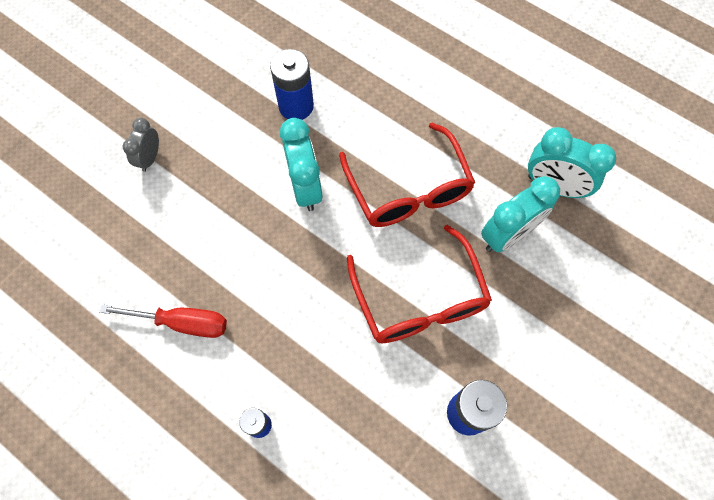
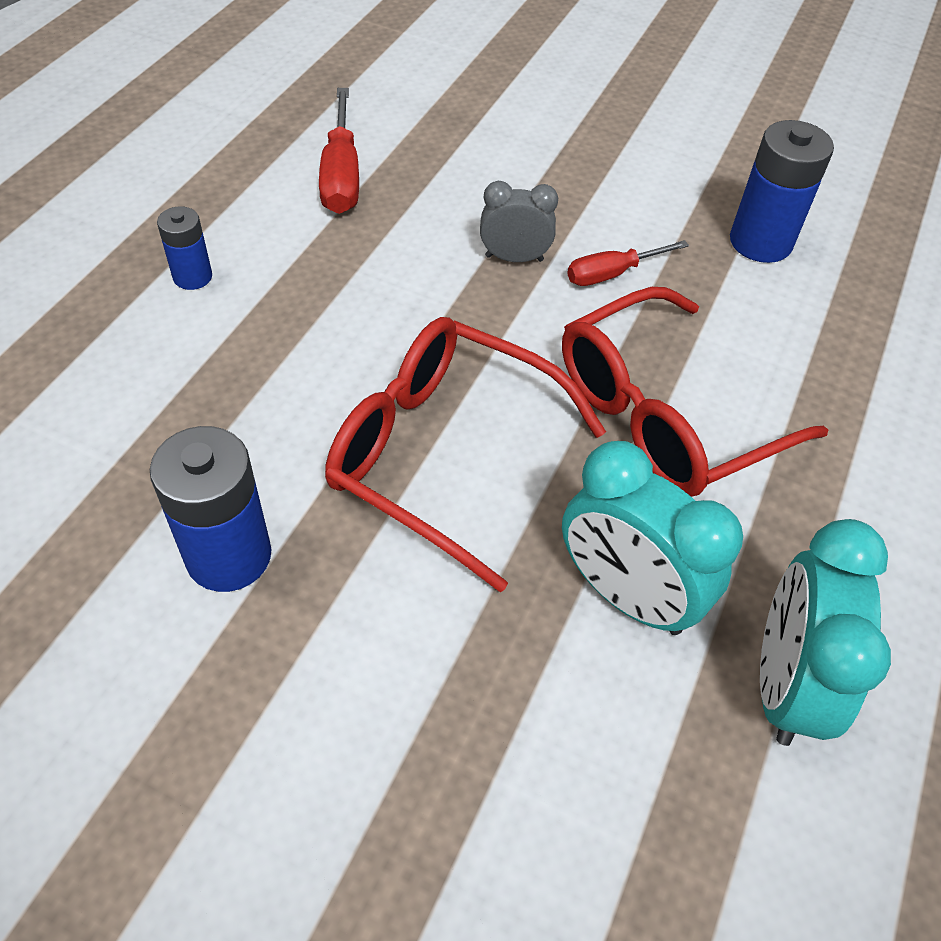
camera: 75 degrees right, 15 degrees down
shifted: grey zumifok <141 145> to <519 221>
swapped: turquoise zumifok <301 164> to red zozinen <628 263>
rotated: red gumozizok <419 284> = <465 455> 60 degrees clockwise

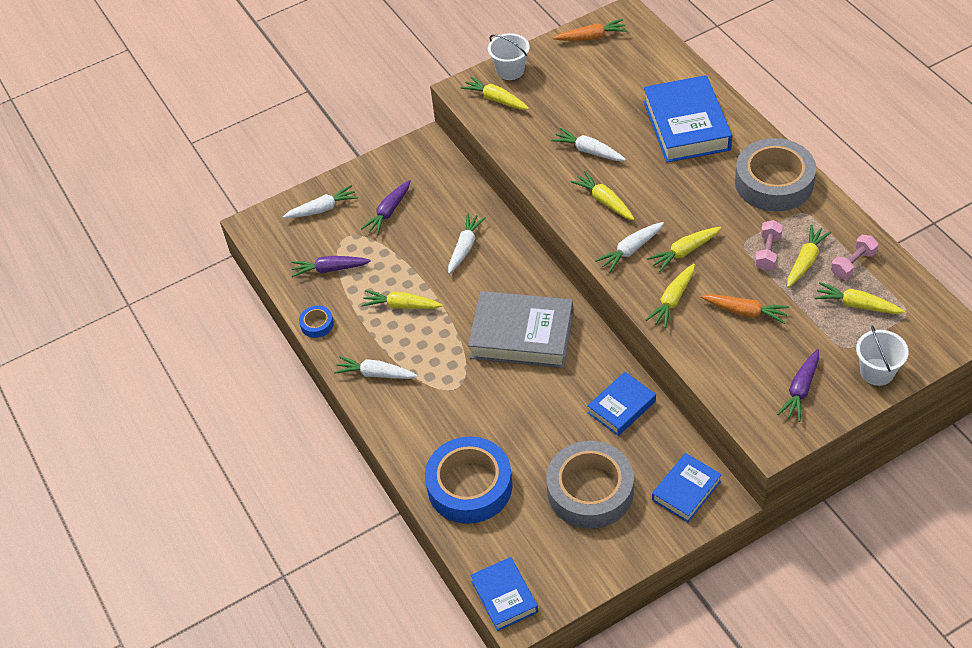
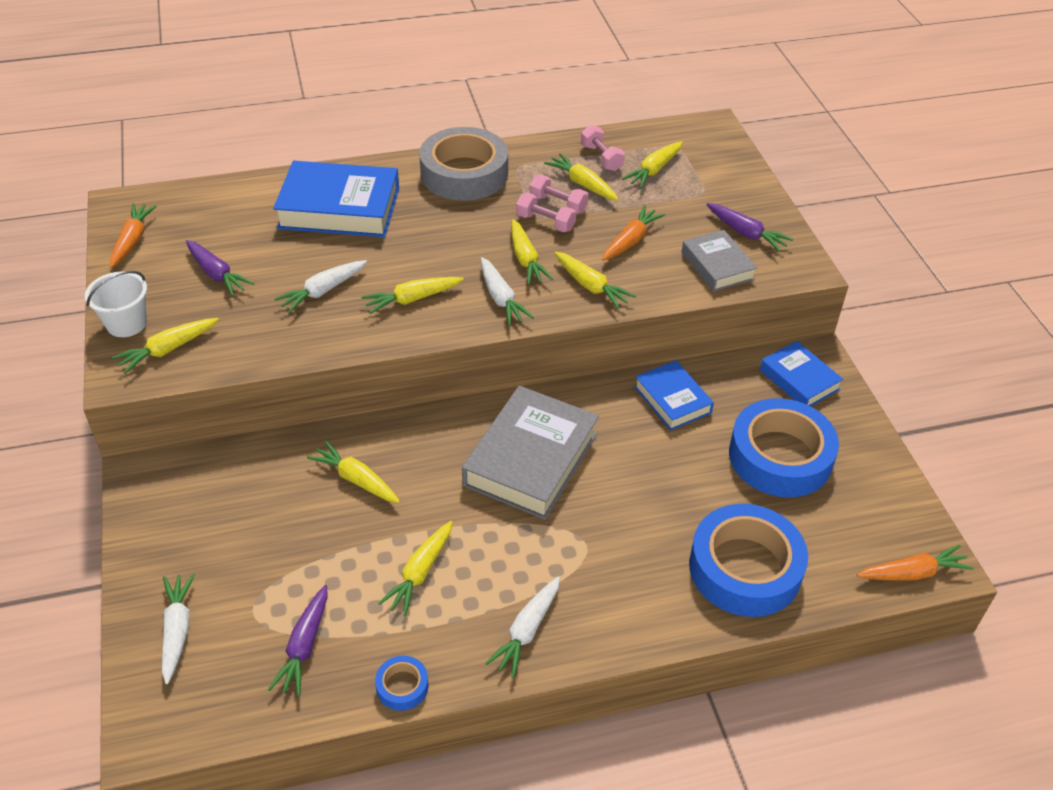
camera: 80 degrees left, 5 degrees down
gone: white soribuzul <882 355>
new: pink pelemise <546 212>; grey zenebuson <719 260>
shifted: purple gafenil <385 208> to <220 268>
swapped: blue zenebuson <504 594> to orange gafenil <915 563>
repainted: white gafenil <467 243> to yellow gafenil <353 472>; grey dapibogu <590 485> to blue dapibogu <784 447>

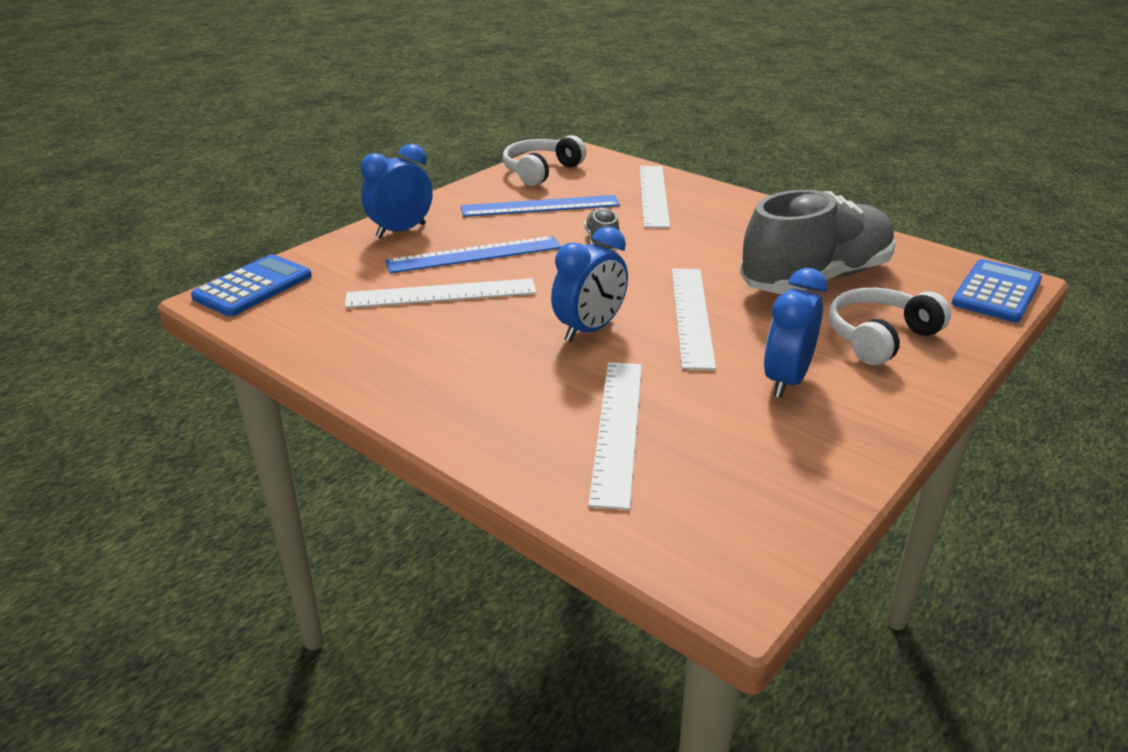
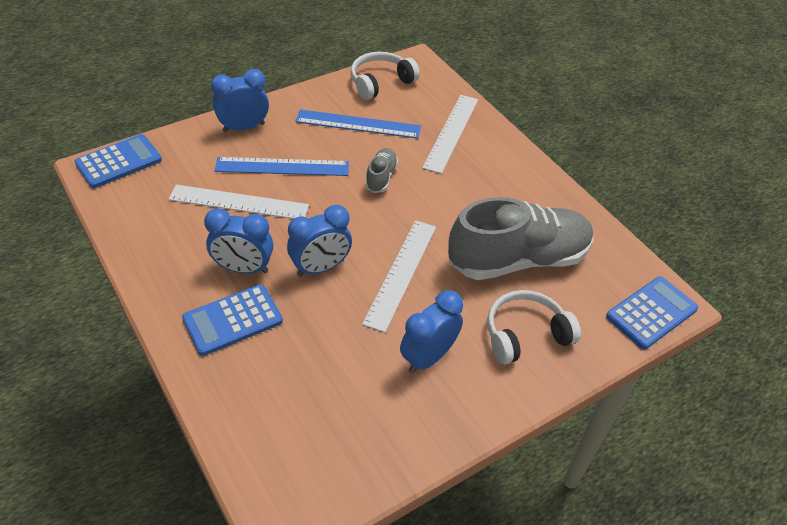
camera: 15 degrees right, 15 degrees up
gone: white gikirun <615 436>
new: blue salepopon <232 320>; blue zumifok <238 241>

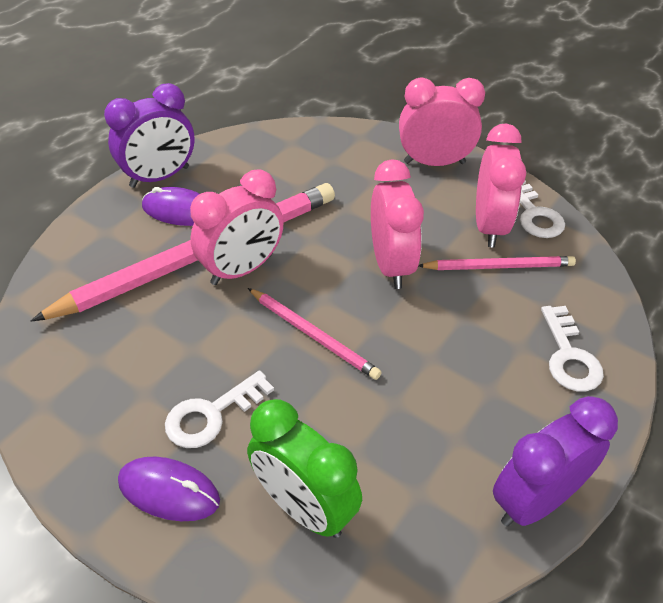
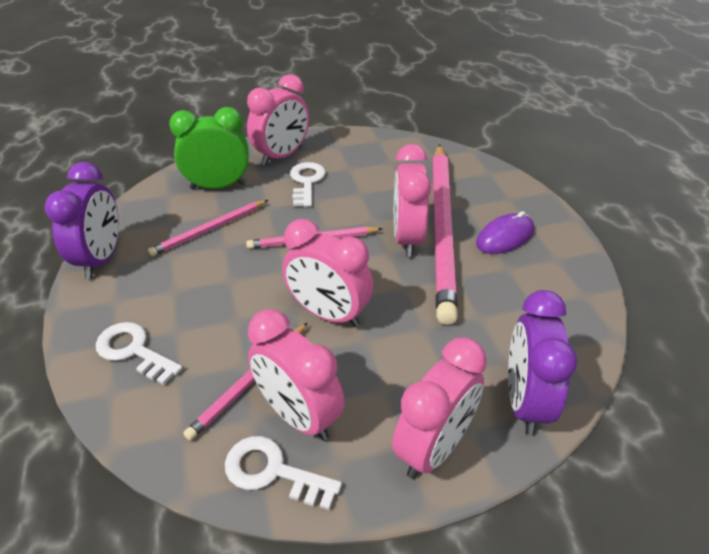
camera: 130 degrees right, 5 degrees down
new: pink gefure <208 228>
shifted: purple zumifok <149 135> to <542 362>
swapped: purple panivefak <169 489> to pink zumifok <278 119>

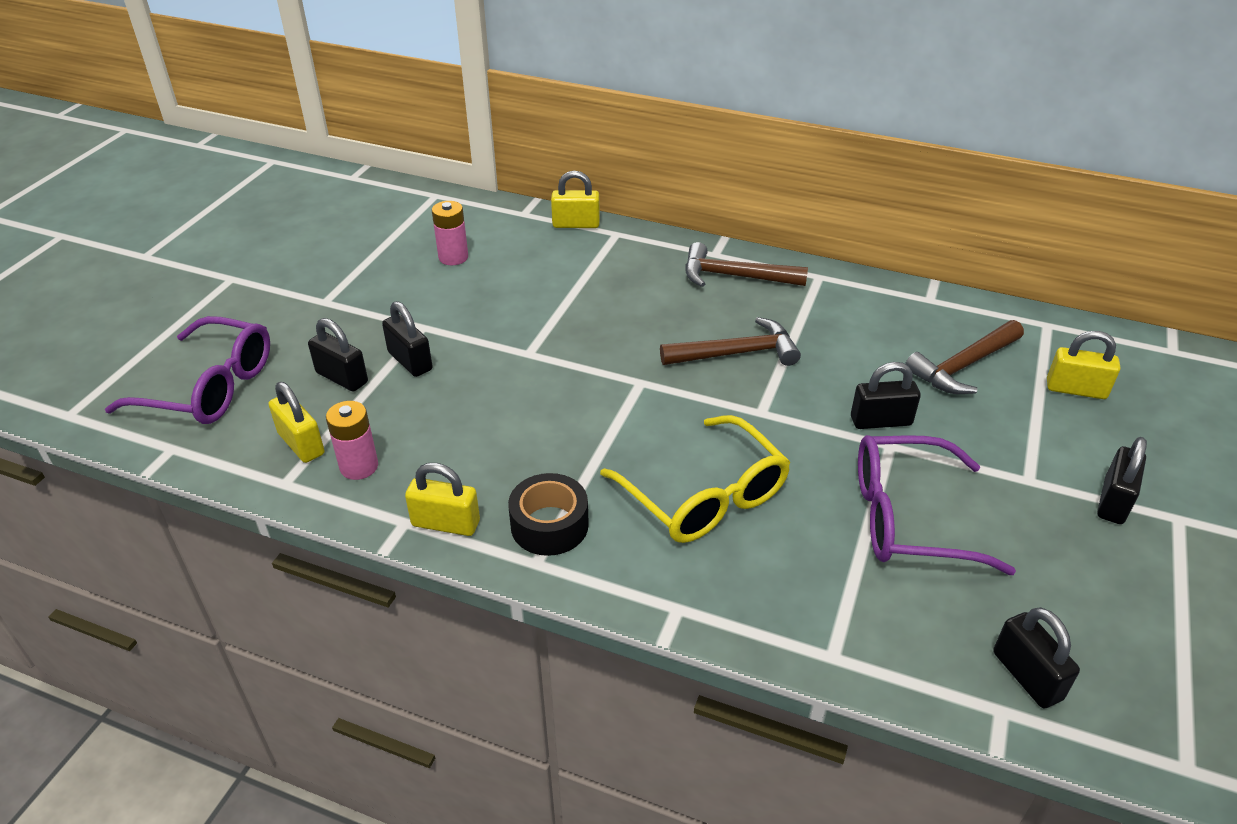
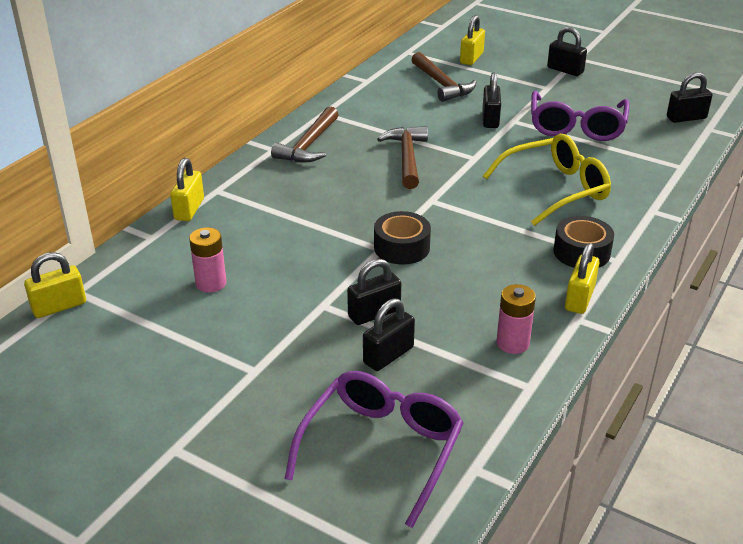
camera: 80 degrees left, 5 degrees down
new: black dapibogu <402 238>
shifted: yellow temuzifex <297 422> to <55 285>

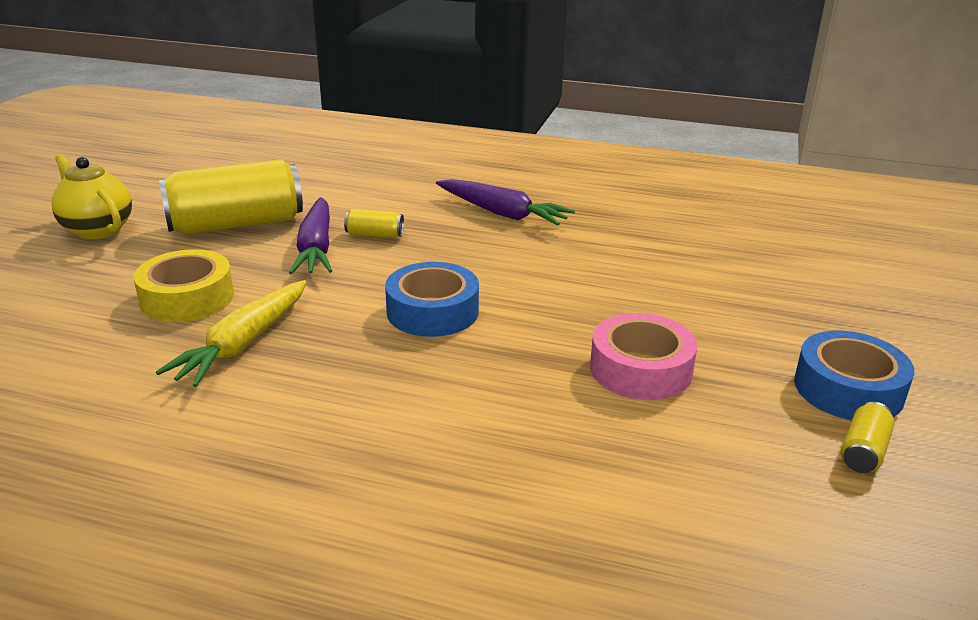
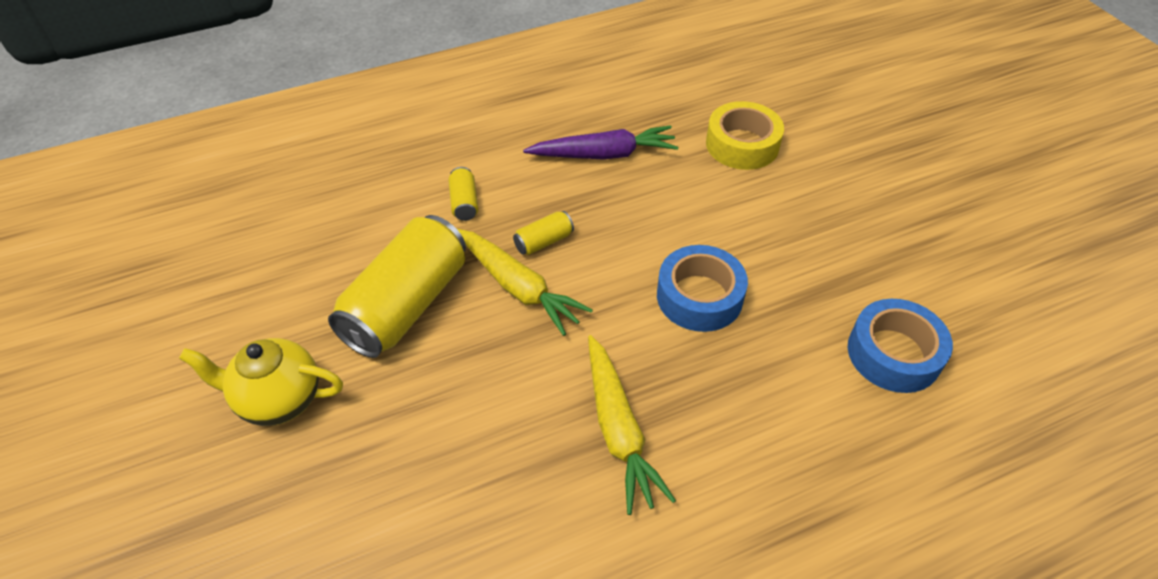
camera: 40 degrees left, 20 degrees up
gone: pink dapibogu <643 356>
shifted: yellow dapibogu <184 285> to <745 135>; blue dapibogu <854 375> to <900 346>; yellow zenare <867 437> to <463 194>
repainted: purple gafenil <310 235> to yellow gafenil <525 282>

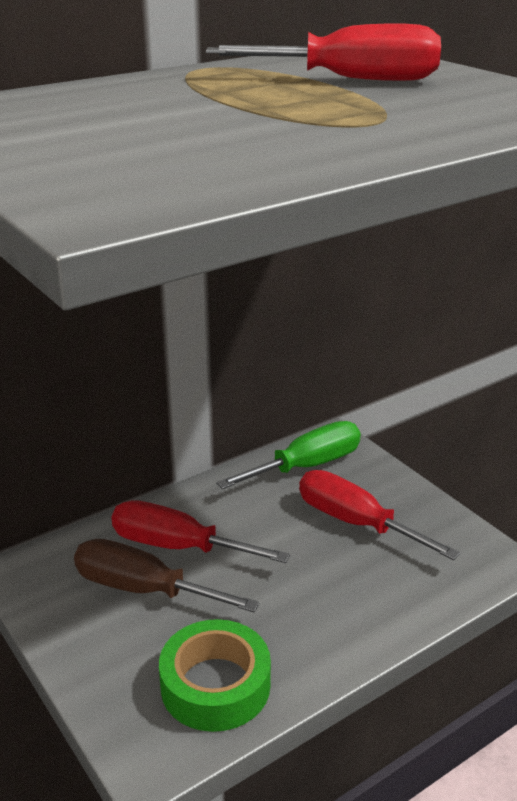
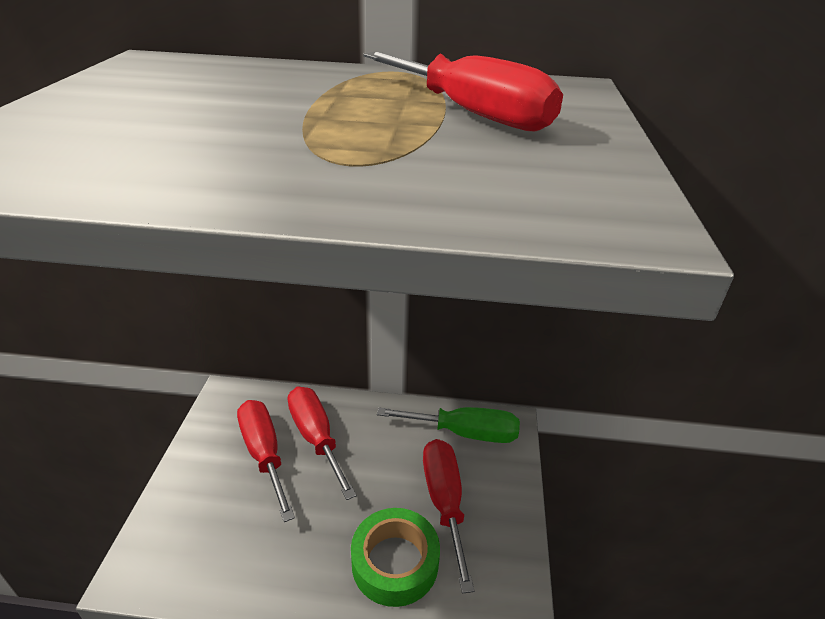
camera: 40 degrees right, 5 degrees up
shifted: green dapibogu <215 675> to <395 557>
repainted: brown zozinen <167 575> to red zozinen <266 461>

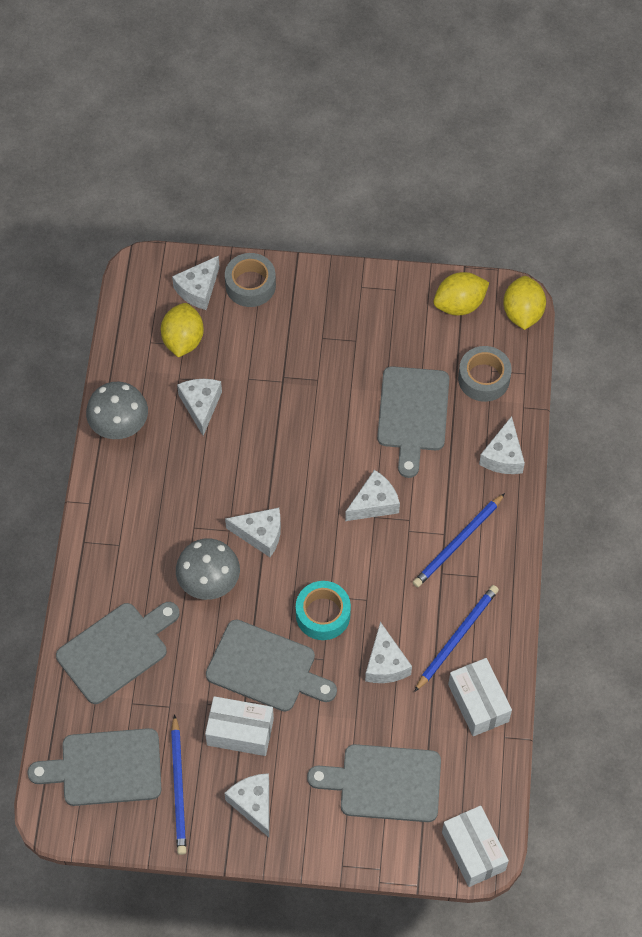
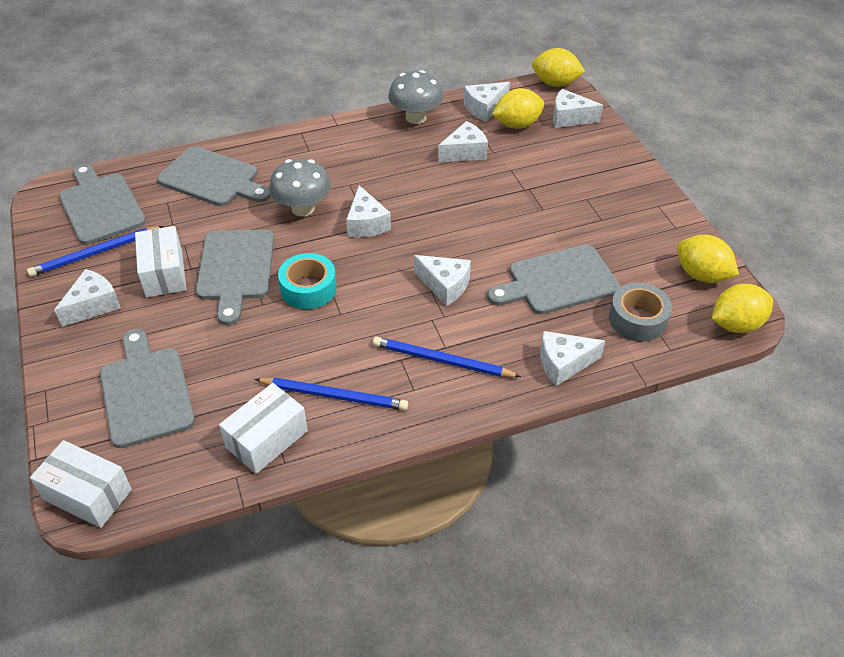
camera: 65 degrees right, 15 degrees down
gone: grey dapibogu <250 280>
new: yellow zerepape <558 67>
shifted: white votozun <388 652> to <487 102>
rotated: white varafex <475 846> = <81 484> 75 degrees clockwise

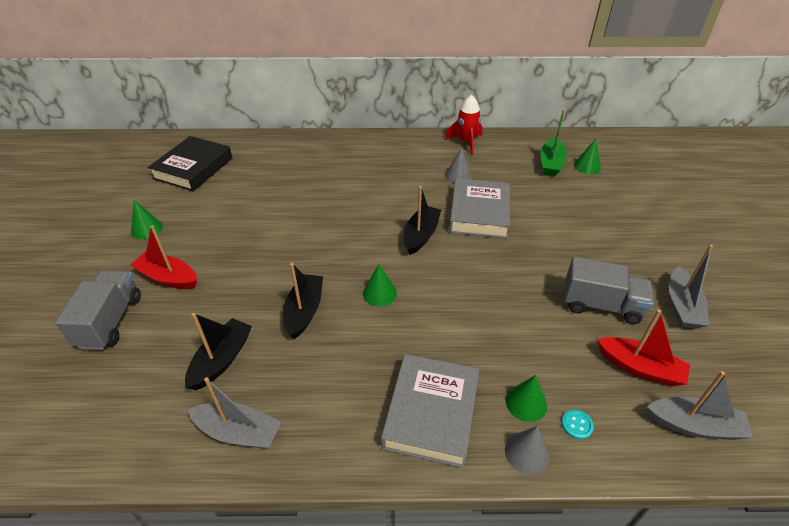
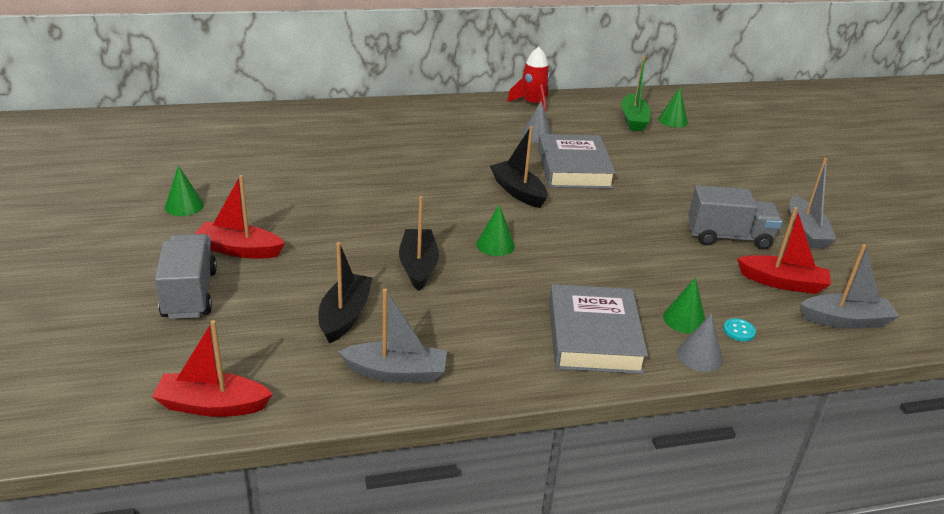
camera: 15 degrees left, 10 degrees down
gone: black zenebuson <190 163>
new: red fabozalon <212 368>
rotated: black fabozalon <422 220> = <519 167> 45 degrees counterclockwise

